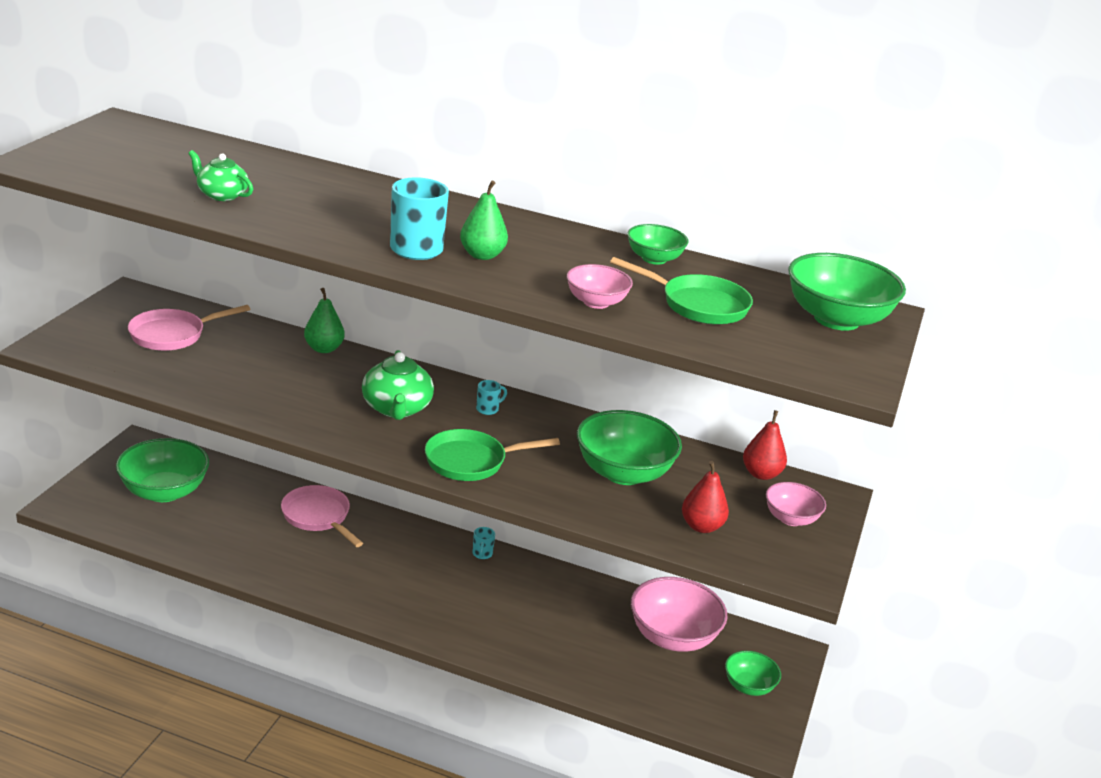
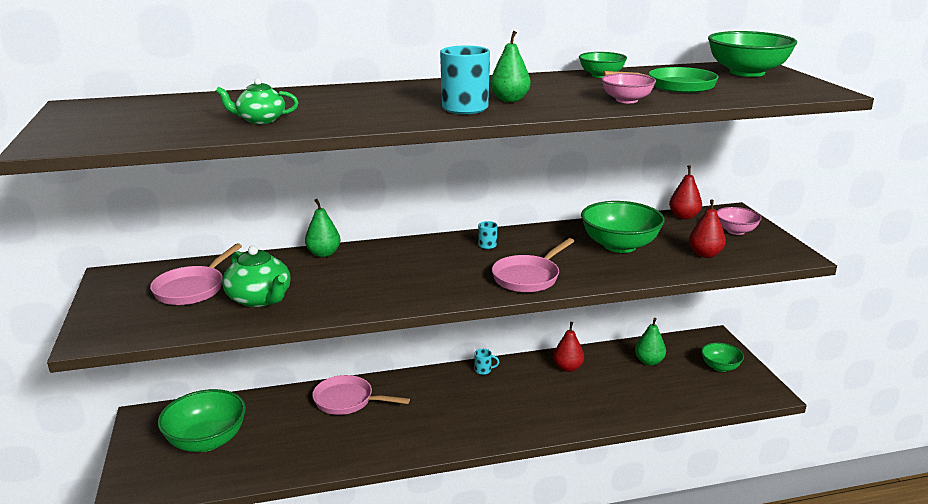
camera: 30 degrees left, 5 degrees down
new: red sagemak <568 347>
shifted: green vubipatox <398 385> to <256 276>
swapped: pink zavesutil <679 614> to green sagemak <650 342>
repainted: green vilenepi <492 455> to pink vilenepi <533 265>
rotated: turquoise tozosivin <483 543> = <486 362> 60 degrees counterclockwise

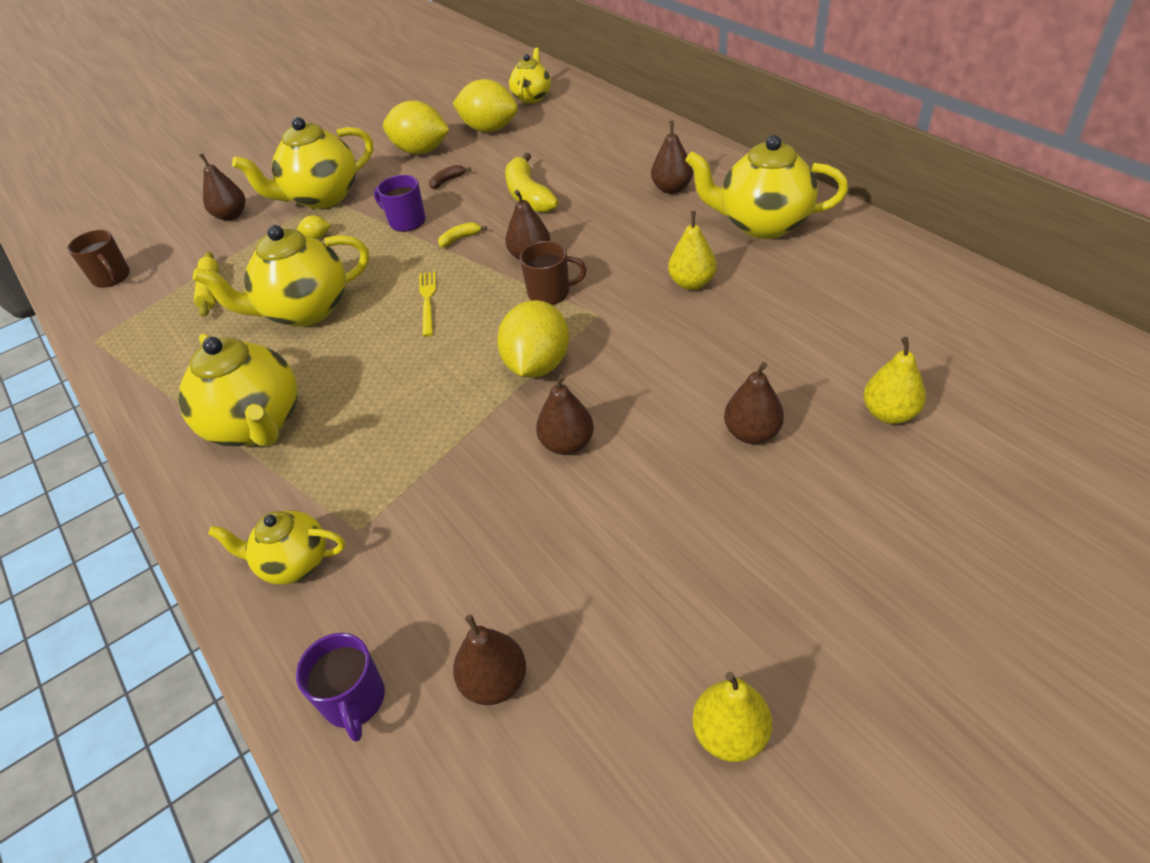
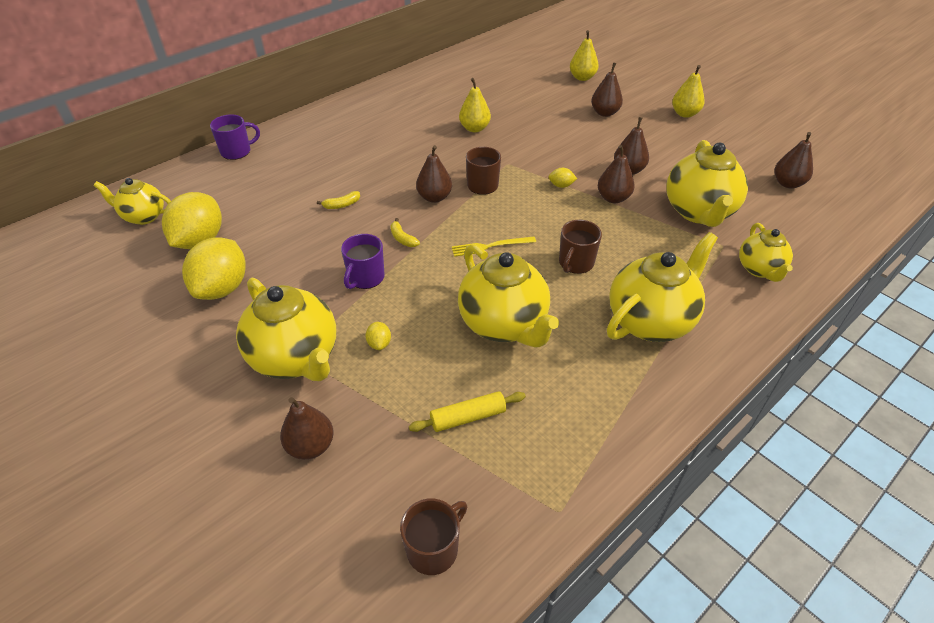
camera: 100 degrees left, 0 degrees up
gone: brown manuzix <450 177>
new: brown tozosivin <580 247>
shifted: purple tozosivin <340 687> to <235 137>; brown sagemak <672 157> to <616 174>; yellow vubipatox <766 187> to <707 183>; yellow sagemak <732 717> to <688 91>
scaled: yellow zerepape <533 339> = <563 178> x0.42; yellow manuzix <531 182> = <338 200> x0.47

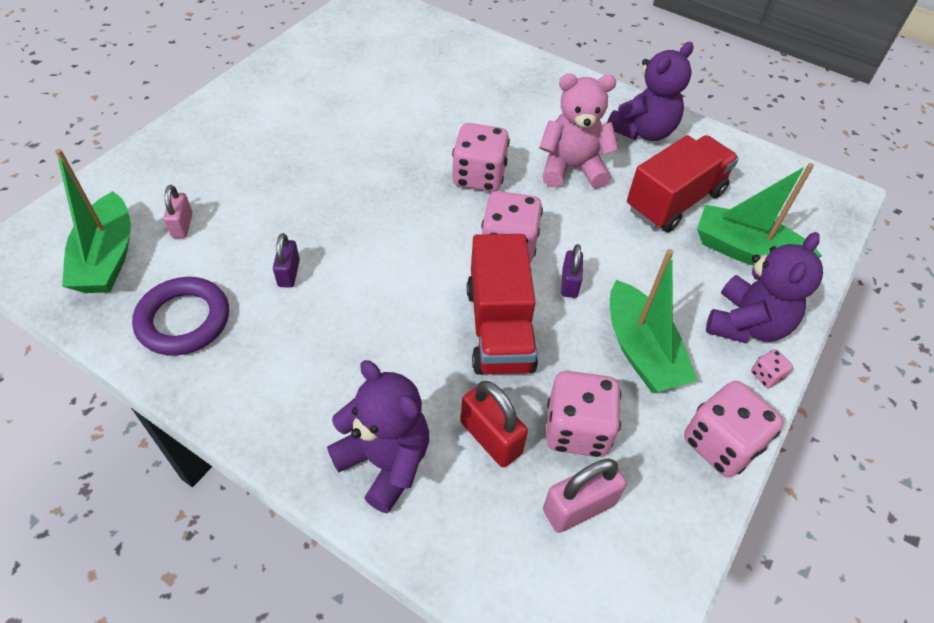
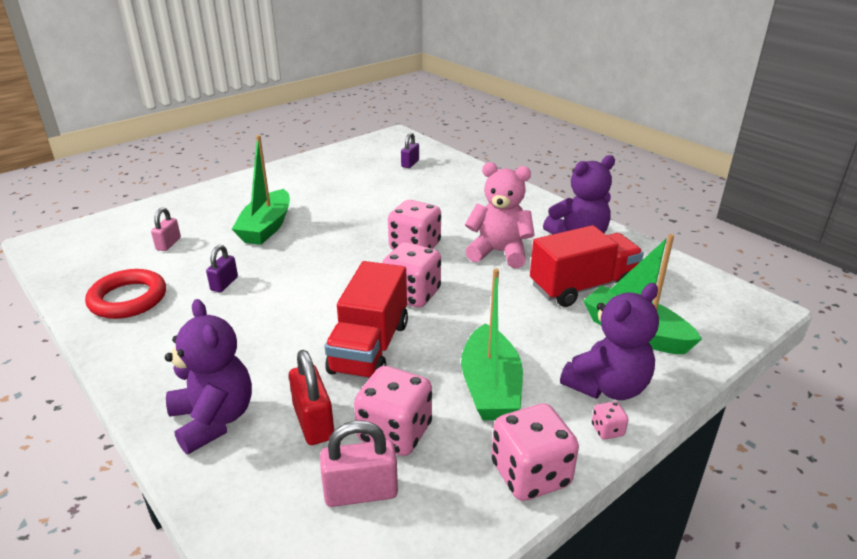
camera: 20 degrees right, 20 degrees down
shifted: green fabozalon <93 221> to <261 190>; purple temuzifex <572 271> to <410 150>
repainted: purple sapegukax <180 316> to red sapegukax <125 294>

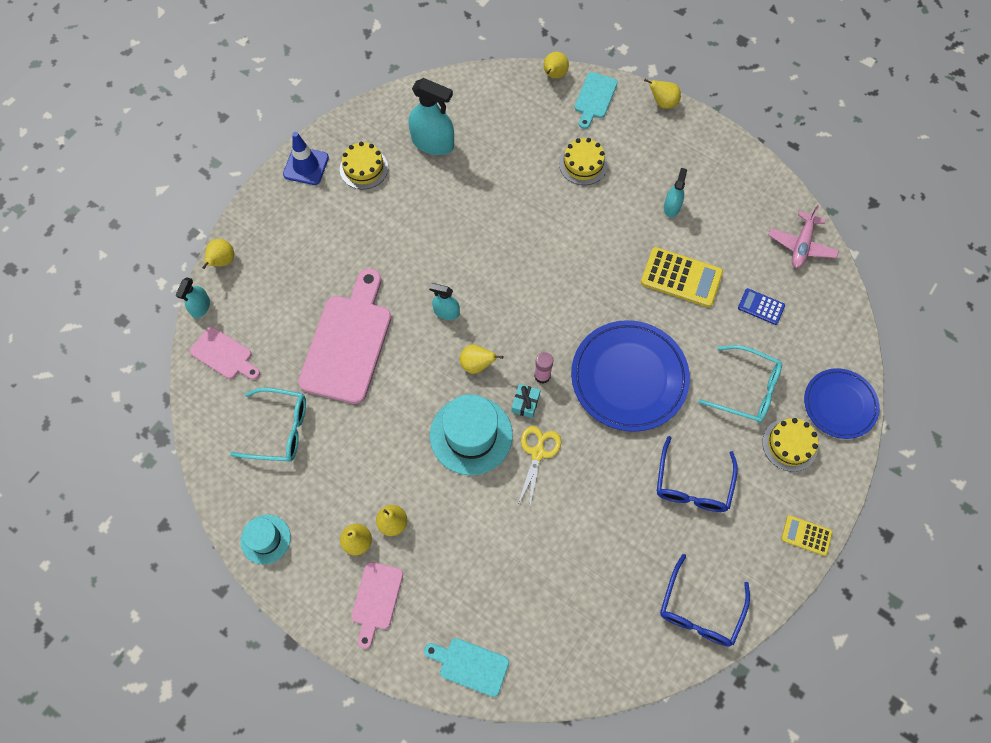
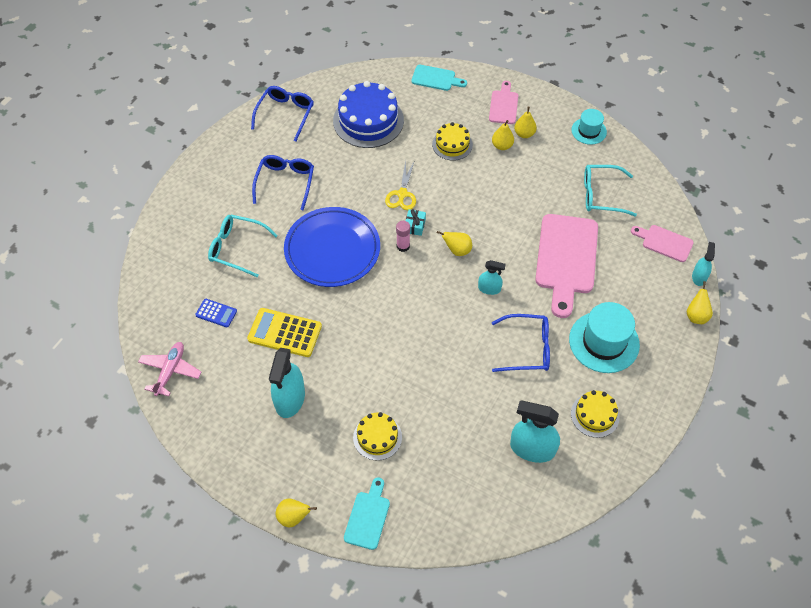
camera: 175 degrees right, 10 degrees down
gone: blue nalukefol <306 158>; yellow sagemak <556 65>; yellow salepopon <807 535>; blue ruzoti <842 403>
new: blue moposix <368 114>; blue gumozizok <521 343>
shifted: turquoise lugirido <471 434> to <604 337>; yellow moposix <790 445> to <452 141>
scaled: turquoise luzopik <675 193> = <287 383> x1.80

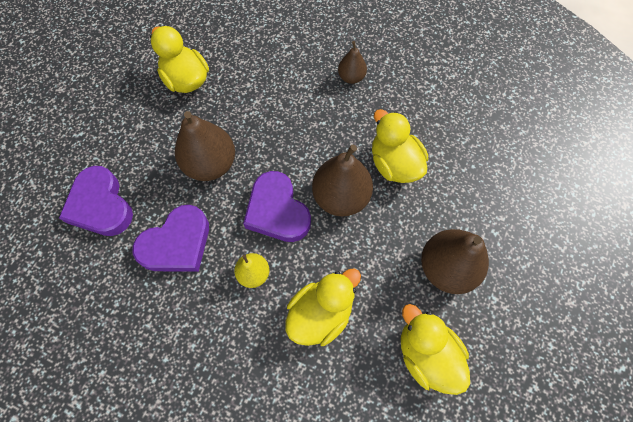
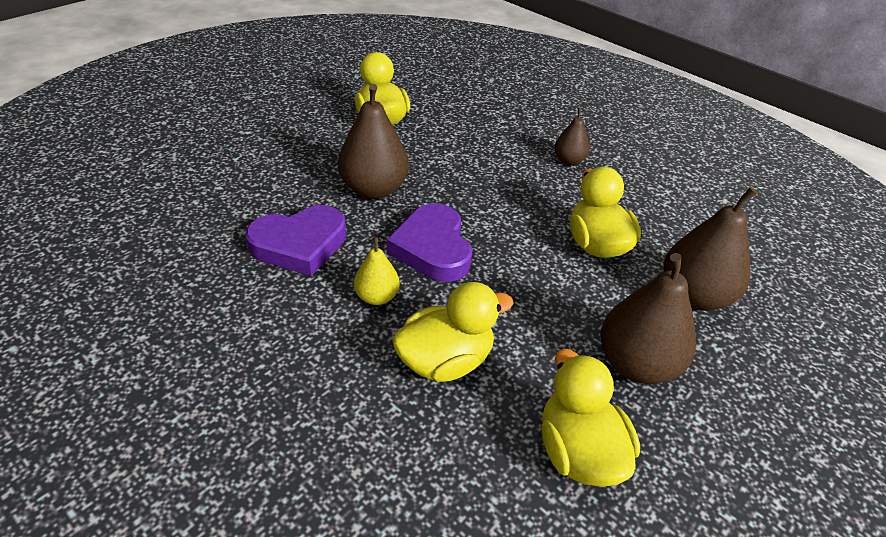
camera: 15 degrees right, 25 degrees down
gone: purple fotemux <96 201>
shifted: brown sagemak <342 181> to <710 249>

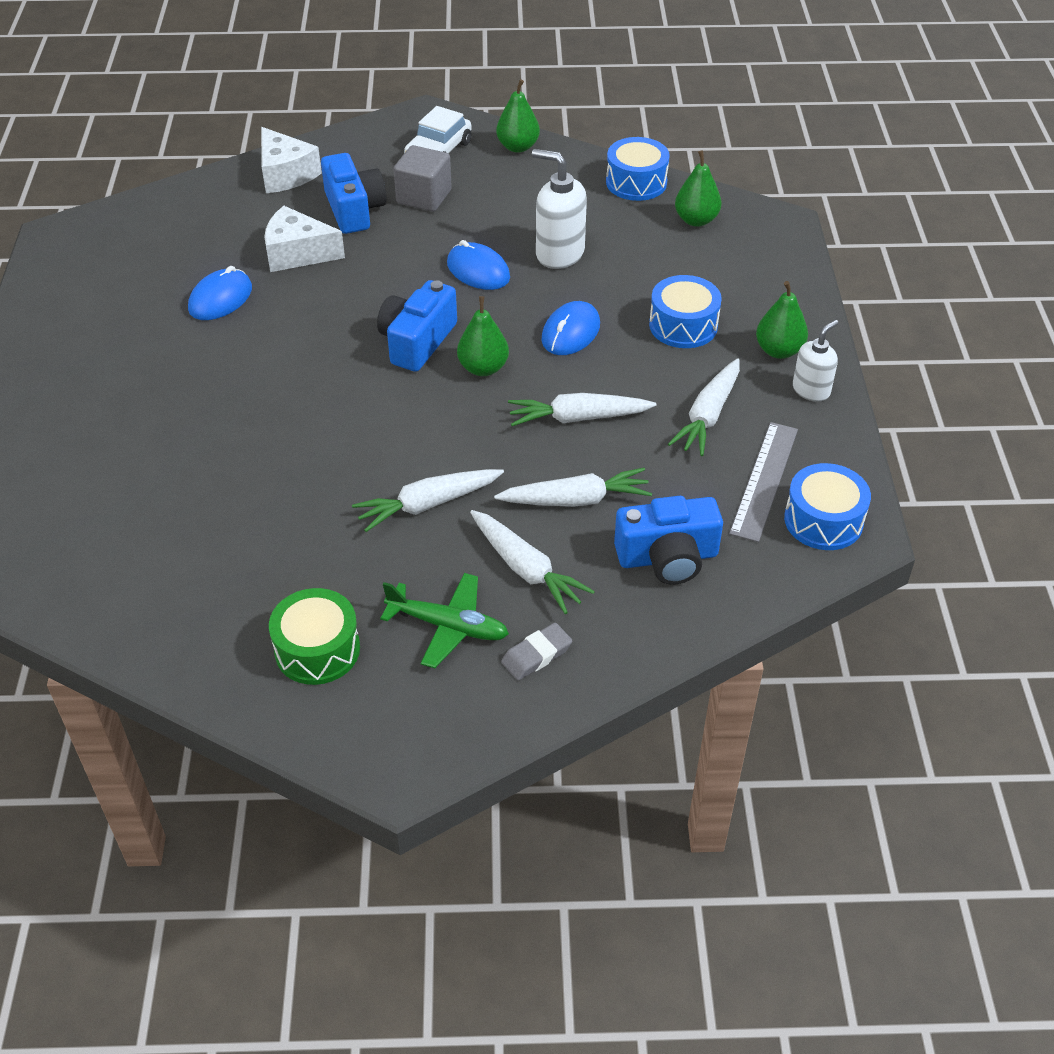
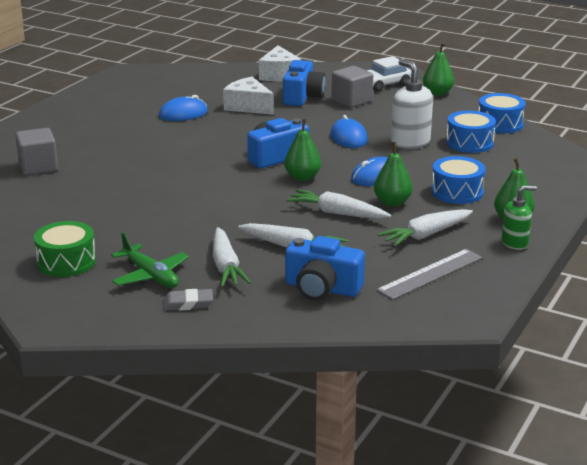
camera: 30 degrees right, 20 degrees down
gone: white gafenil <428 500>
new: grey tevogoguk <36 151>
shifted: green sagemak <698 188> to <393 174>; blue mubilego <827 506> to <471 132>
repainted: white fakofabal <815 361> to green fakofabal <519 218>

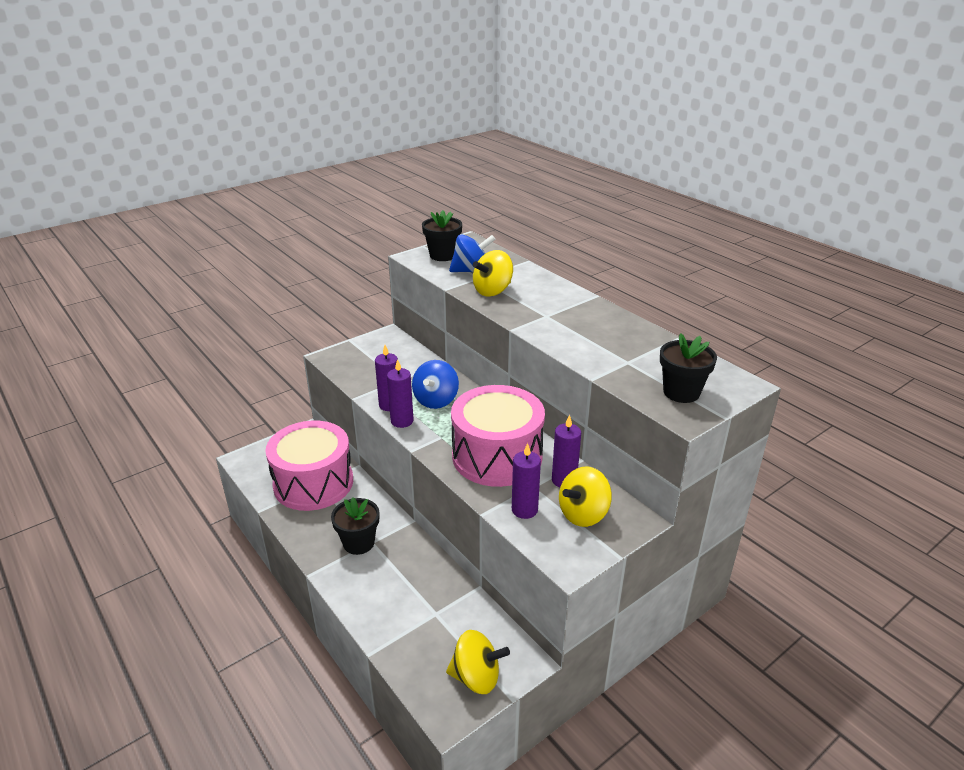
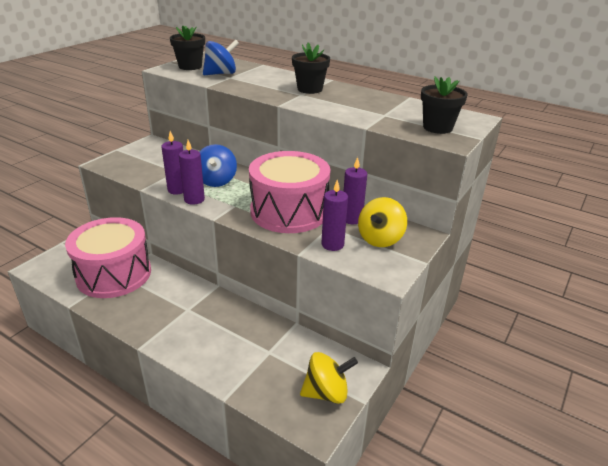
camera: 20 degrees left, 0 degrees up
gone: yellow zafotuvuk <493 273>
shifted: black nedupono <355 526> to <311 68>

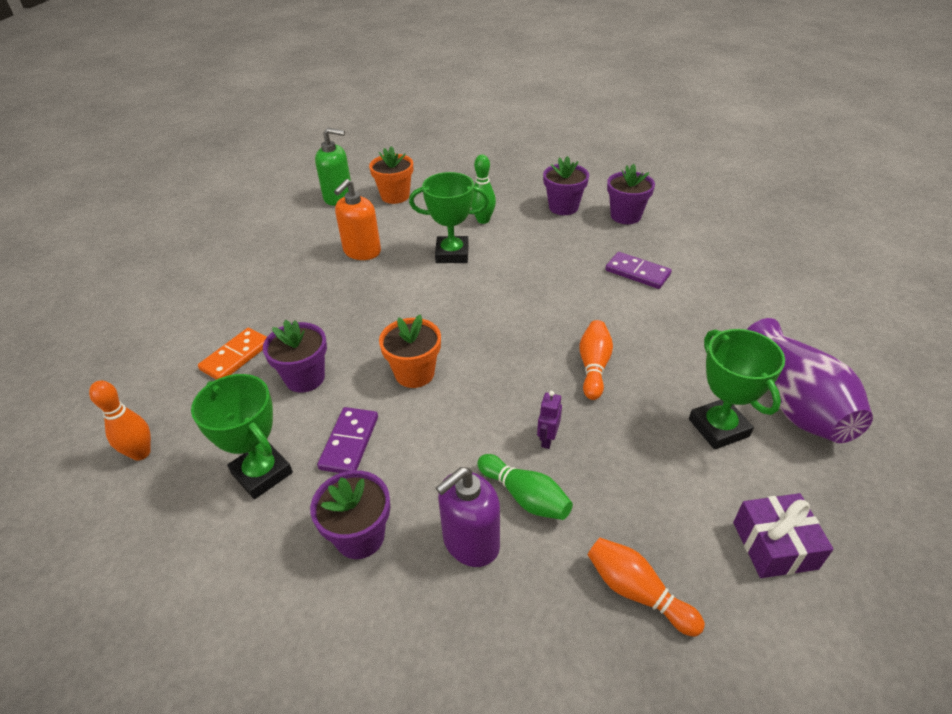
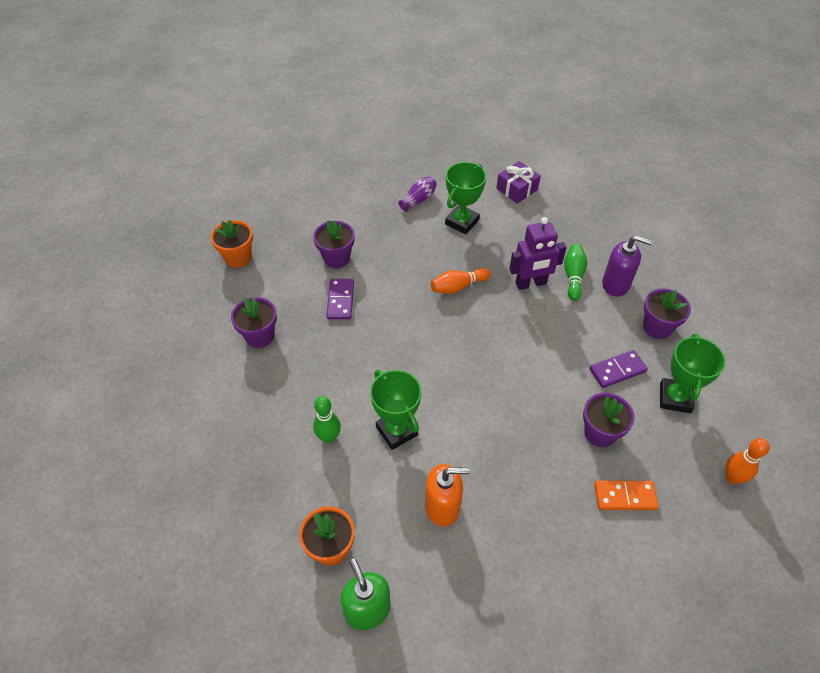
camera: 125 degrees left, 10 degrees up
gone: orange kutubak <646 587>
shifted: orange nedupono <410 351> to <232 244>; purple nedupono <566 185> to <334 244>
scaled: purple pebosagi <549 420> = <538 253> x2.06; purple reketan <810 380> = <417 194> x0.50

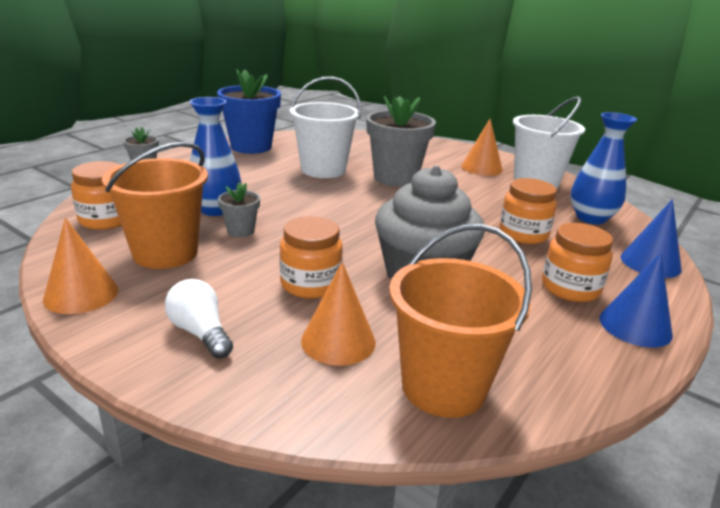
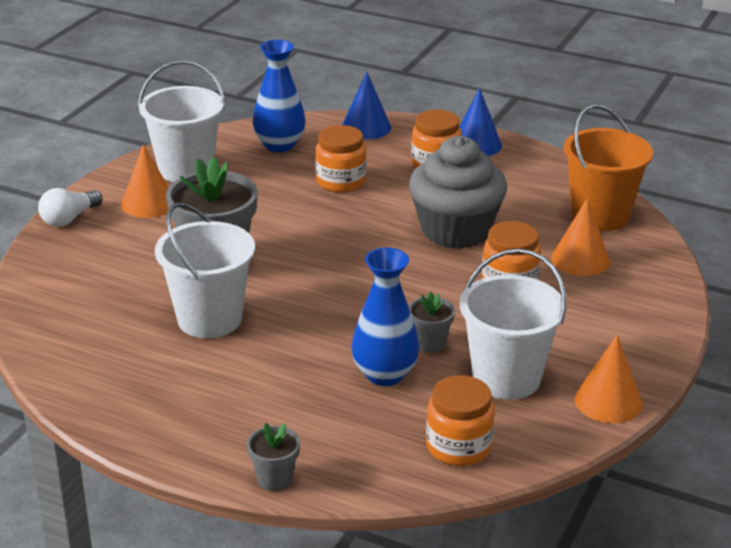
camera: 100 degrees left, 5 degrees up
gone: blue nedupono <249 111>
shifted: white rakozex <199 319> to <70 207>
repainted: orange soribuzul <155 205> to white soribuzul <513 324>

